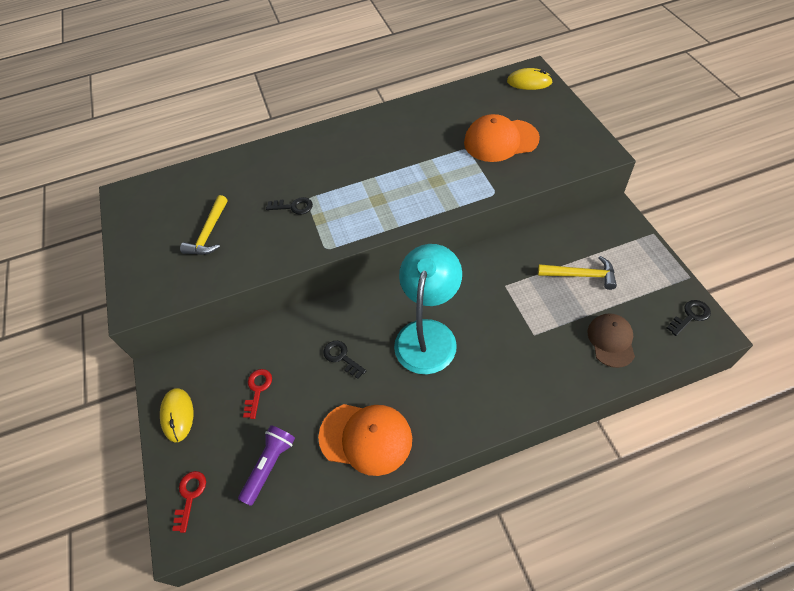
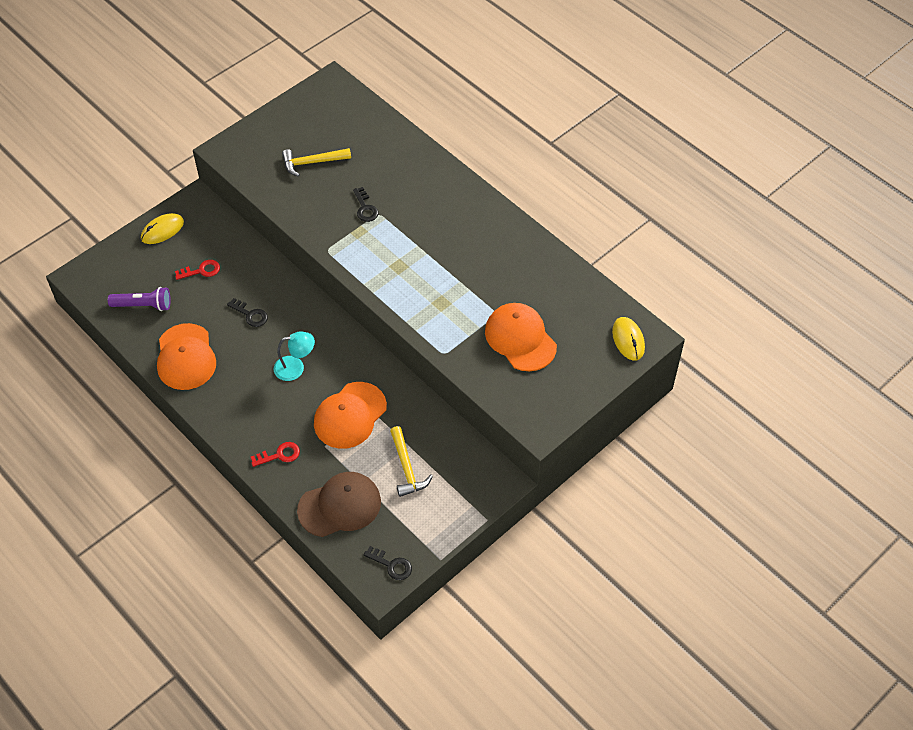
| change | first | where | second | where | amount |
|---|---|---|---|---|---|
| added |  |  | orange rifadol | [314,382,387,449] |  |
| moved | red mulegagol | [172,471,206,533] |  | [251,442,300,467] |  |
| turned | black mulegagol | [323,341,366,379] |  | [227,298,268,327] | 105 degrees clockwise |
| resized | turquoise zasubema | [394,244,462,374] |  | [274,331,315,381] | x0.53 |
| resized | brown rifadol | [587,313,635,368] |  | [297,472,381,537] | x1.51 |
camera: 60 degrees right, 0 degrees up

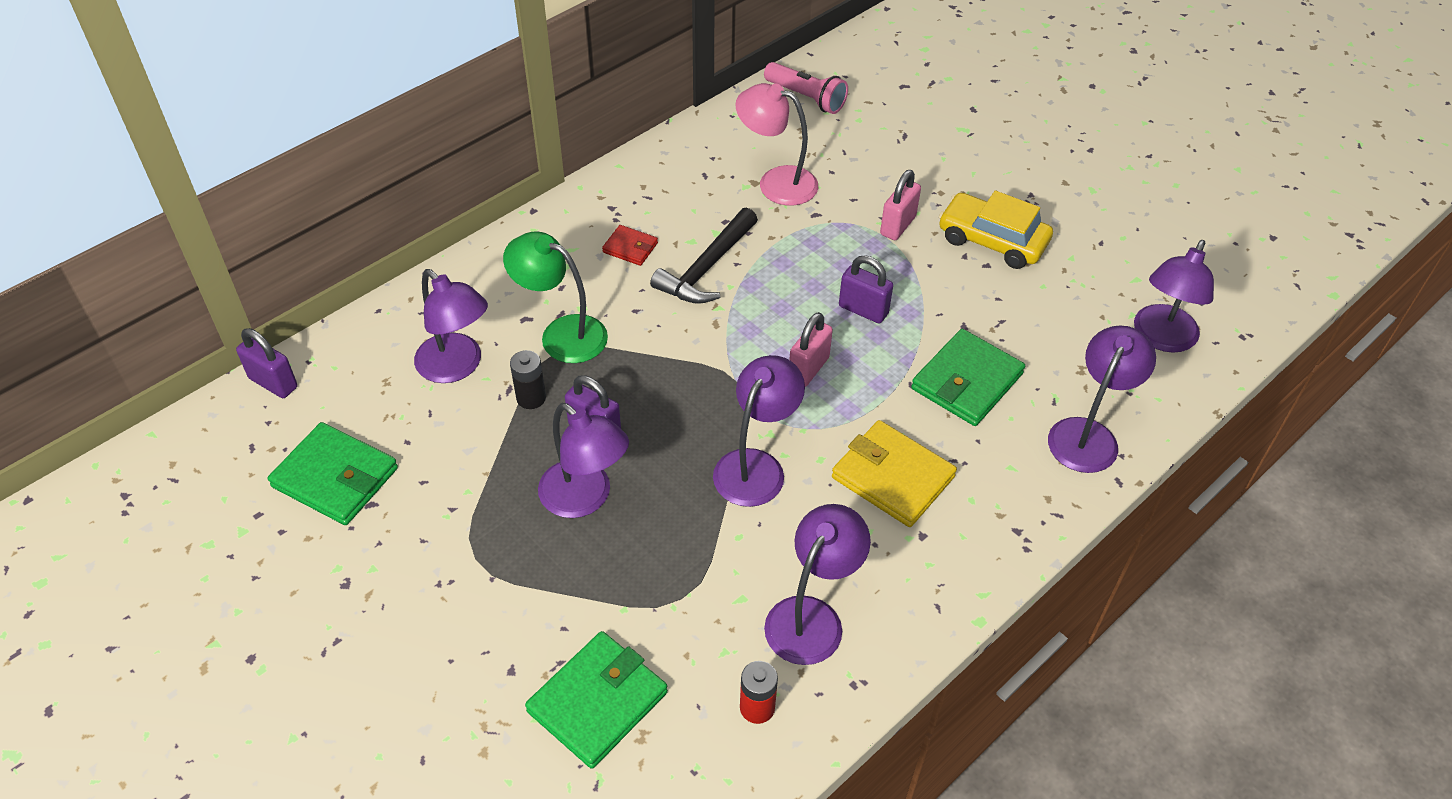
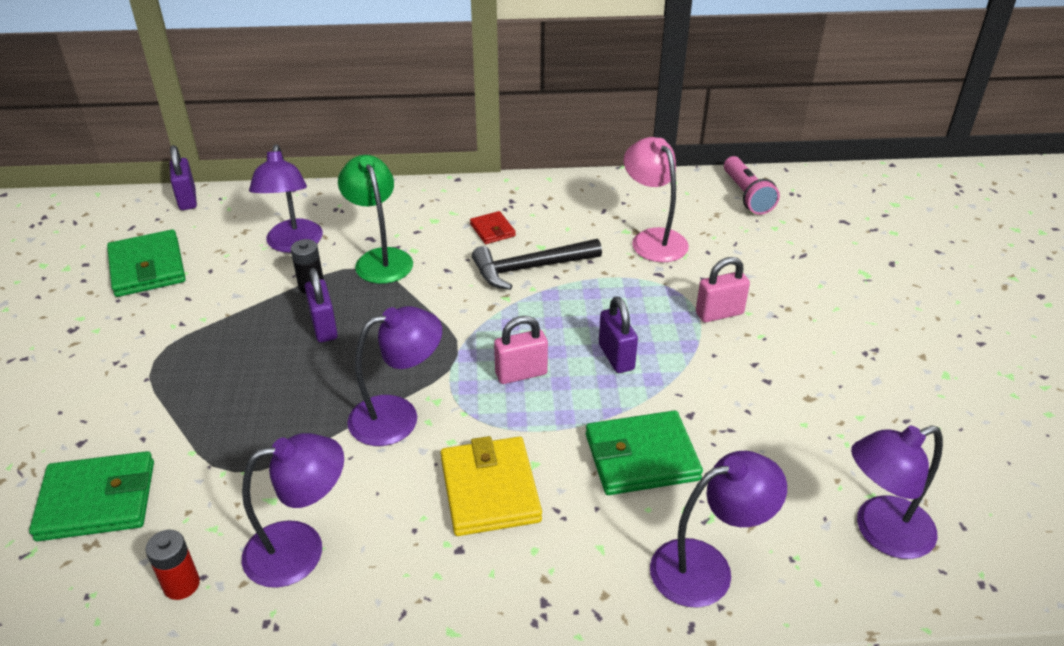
| change | first | where | second | where | amount |
|---|---|---|---|---|---|
| removed | purple zasubema | [538,403,629,518] |  |  |  |
| removed | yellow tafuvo | [939,191,1053,269] |  |  |  |
camera: 40 degrees right, 10 degrees down

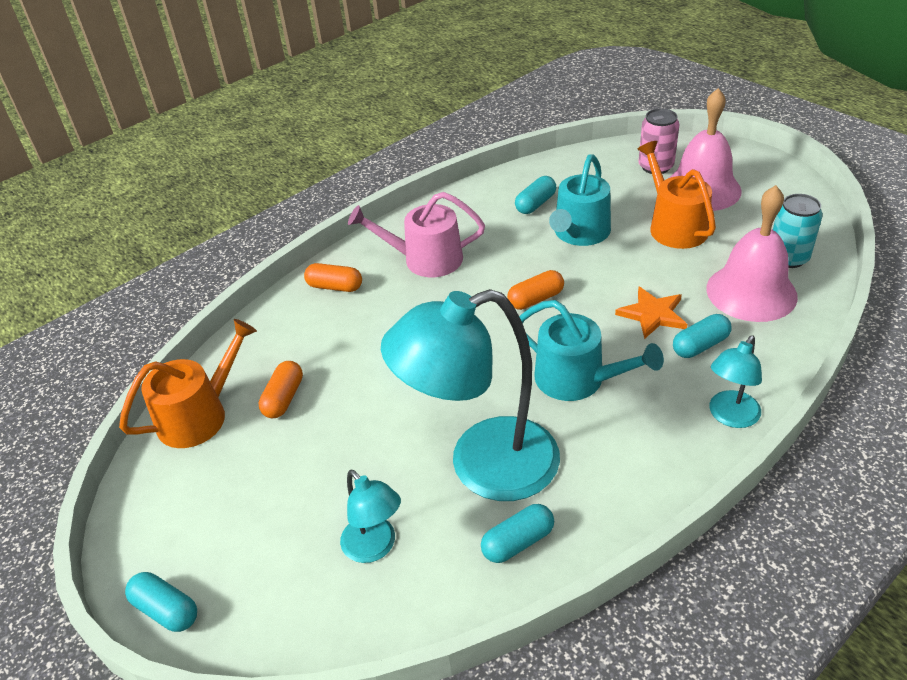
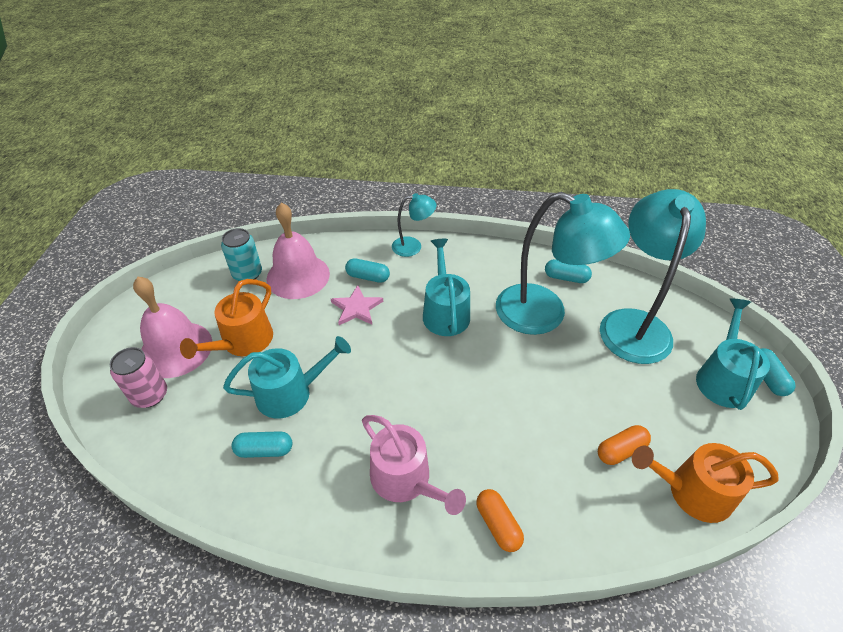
| change | first | where | second | where | amount |
|---|---|---|---|---|---|
| removed | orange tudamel | [507,270,564,310] |  |  |  |
| added |  |  | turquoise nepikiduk | [696,299,770,410] |  |
| recoloured | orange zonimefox | [615,287,687,339] | pink zonimefox | [331,285,383,325] |  |
| resized | turquoise zasubema | [340,469,401,563] |  | [600,189,706,364] | x2.08 |
camera: 135 degrees left, 5 degrees up

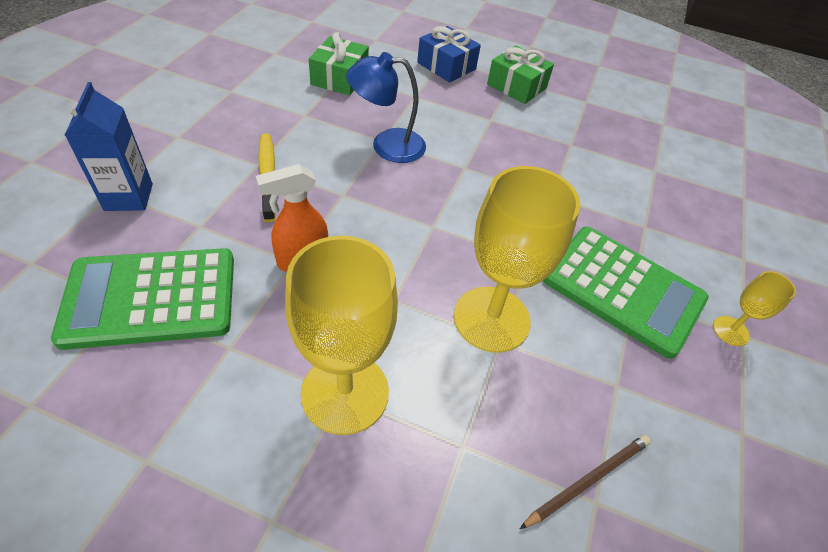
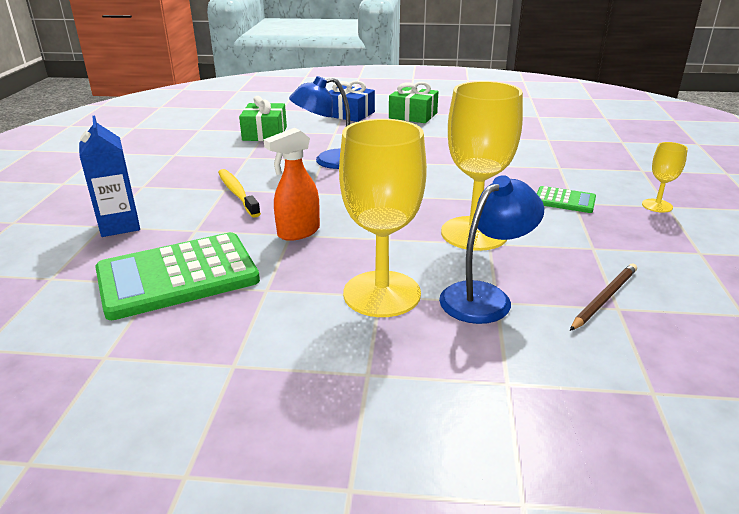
| change | first | where | second | where | amount |
|---|---|---|---|---|---|
| added |  |  | blue zasubema | [439,175,544,324] |  |
| resized | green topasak | [543,227,709,359] |  | [537,186,596,213] | x0.48 |
camera: 10 degrees left, 20 degrees down

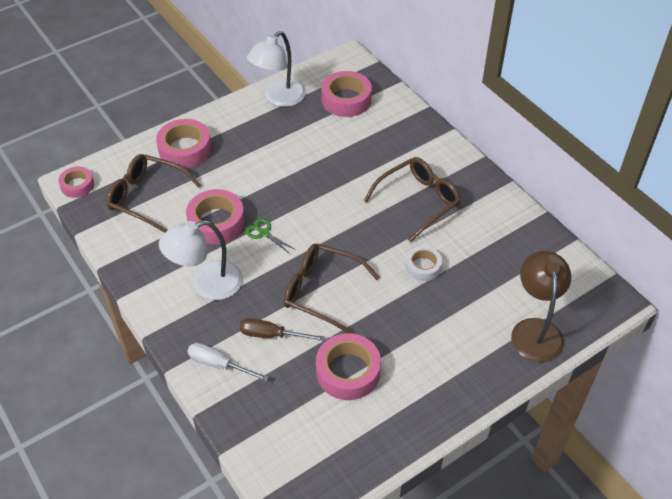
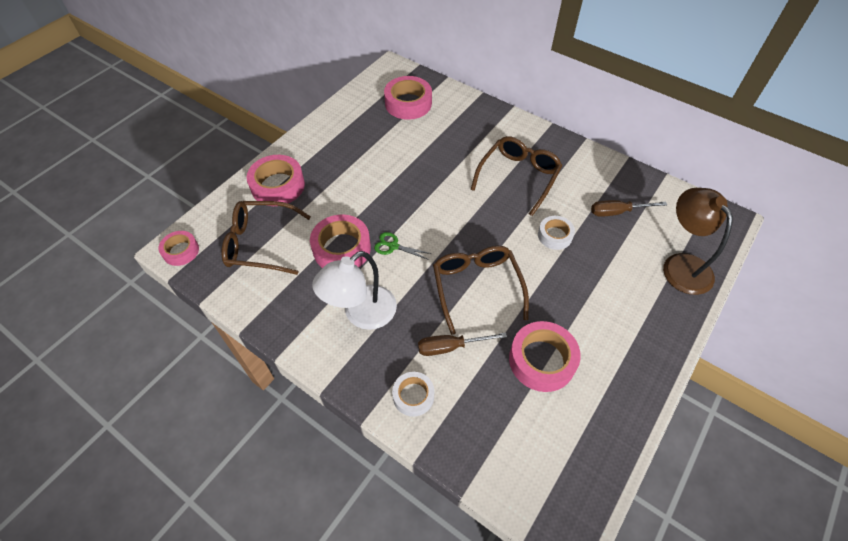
| change | first | where | second | where | amount |
|---|---|---|---|---|---|
| removed | white zasubema | [247,31,306,107] |  |  |  |
| added |  |  | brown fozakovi | [591,200,667,217] |  |
| replaced | white fozakovi | [187,343,269,382] | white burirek | [392,372,434,417] |  |
| turned | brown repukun | [284,244,380,334] |  | [433,246,529,335] | 75 degrees clockwise |
camera: 20 degrees left, 5 degrees up

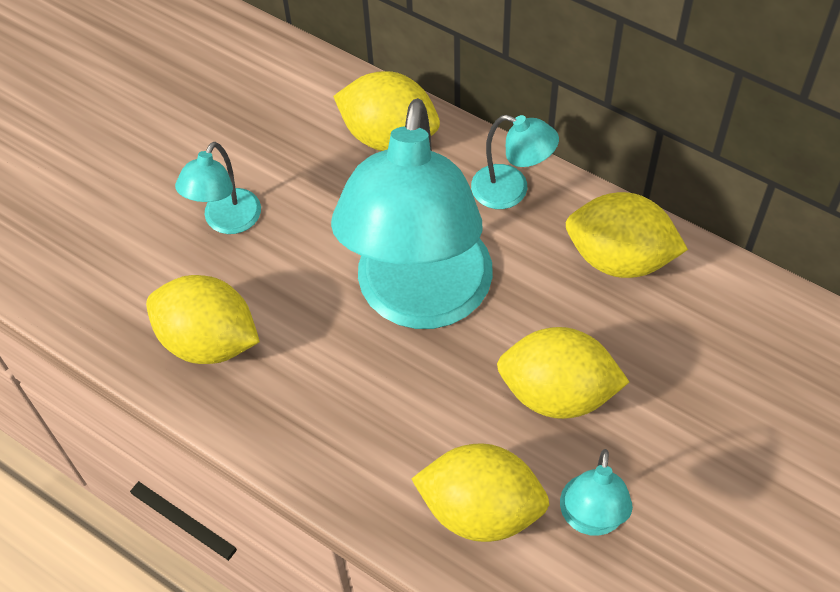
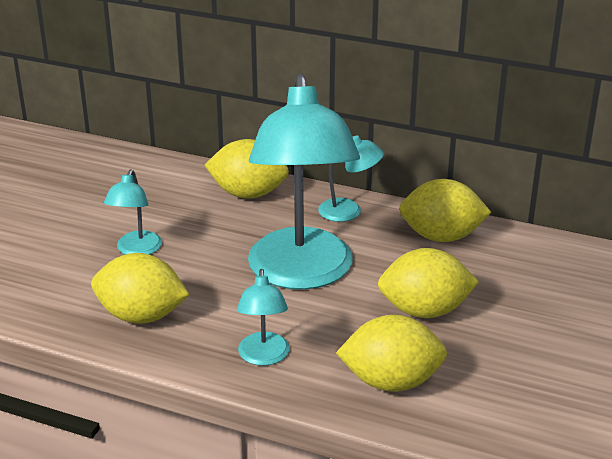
| change | first | where | second | where | amount |
|---|---|---|---|---|---|
| moved | turquoise zasubema | [560,449,633,536] |  | [237,269,290,366] |  |
camera: 15 degrees left, 25 degrees down

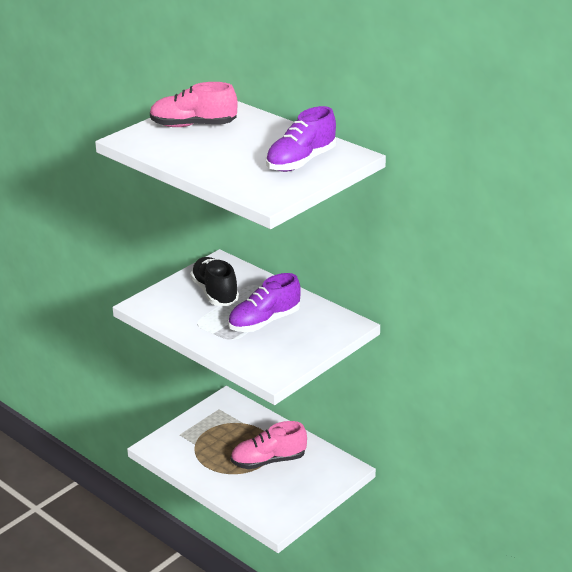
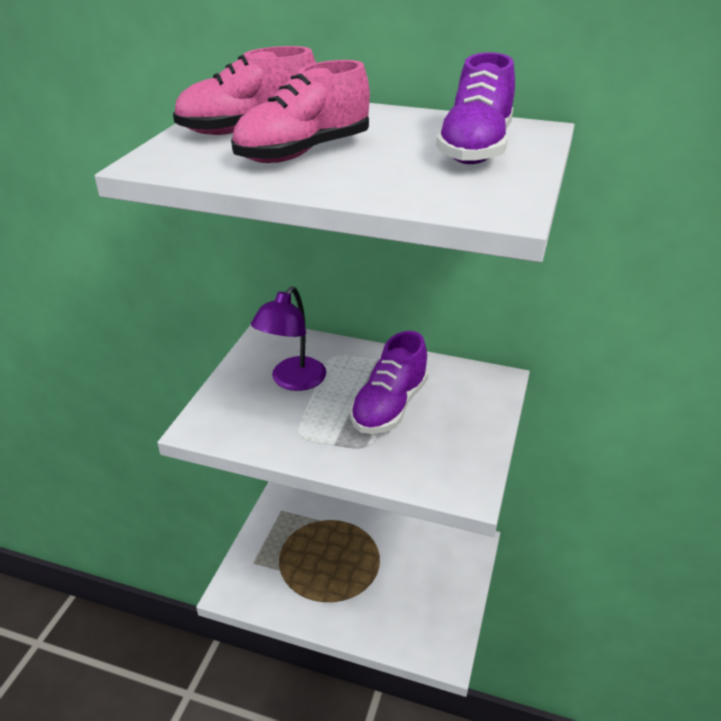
| change | first | where | second | where | amount |
|---|---|---|---|---|---|
| moved | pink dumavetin | [231,421,307,469] |  | [231,60,370,163] |  |
| replaced | black dumavetin | [190,257,239,306] | purple zasubema | [251,286,326,391] |  |
camera: 25 degrees left, 5 degrees up

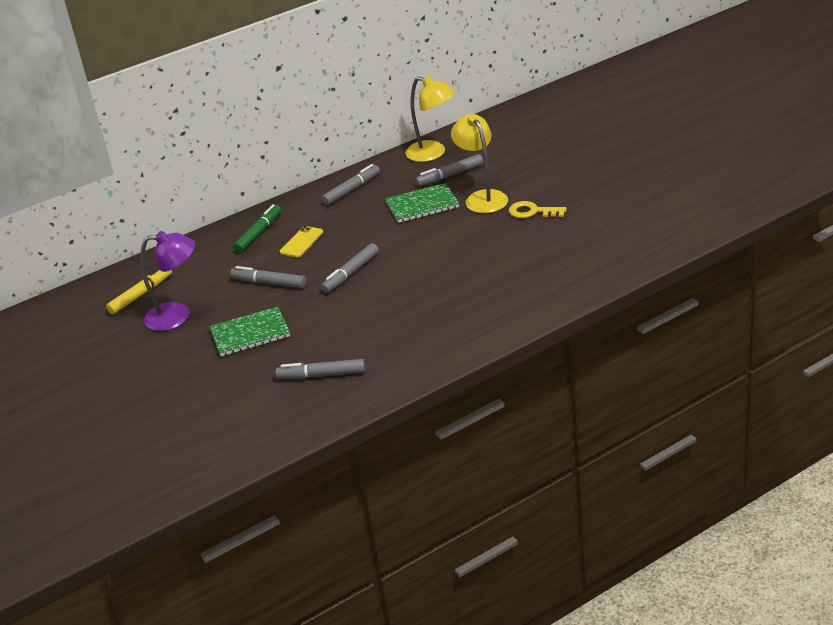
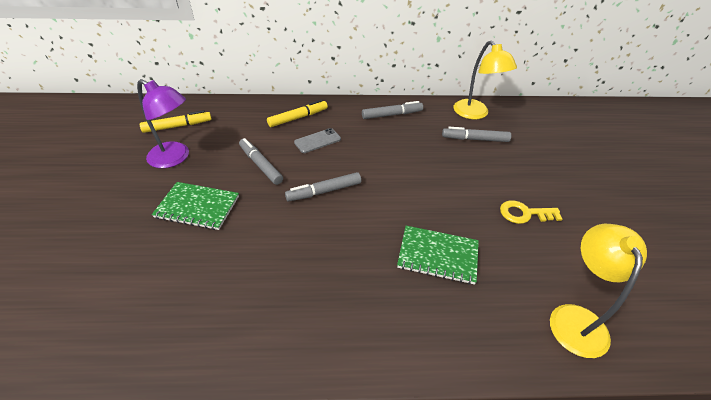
| change | first | where | second | where | amount |
|---|---|---|---|---|---|
| removed | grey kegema | [275,359,365,379] |  |  |  |
| moved | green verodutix | [385,183,459,223] |  | [397,226,479,285] |  |
| moved | yellow zasubema | [451,114,508,213] |  | [550,224,647,358] |  |
| recoloured | green kegema | [233,204,281,253] | yellow kegema | [267,100,328,127] |  |
| recoloured | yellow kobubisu | [280,226,323,257] | grey kobubisu | [294,128,341,153] |  |
| turned | yellow mulegagol | [509,201,567,218] |  | [500,200,562,224] | 45 degrees counterclockwise |
camera: 25 degrees right, 10 degrees up

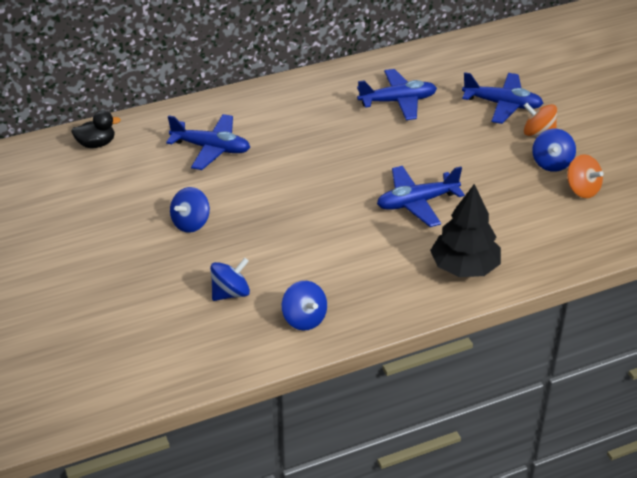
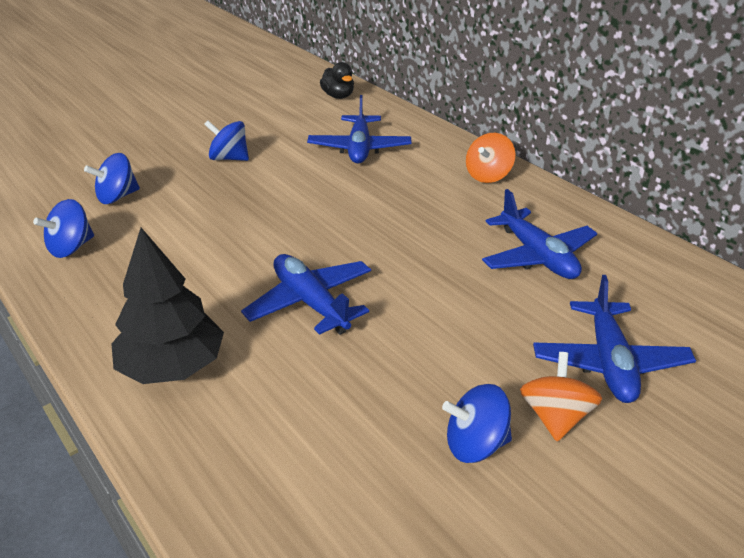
| change | first | where | second | where | amount |
|---|---|---|---|---|---|
| moved | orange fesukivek | [567,154,604,198] |  | [466,133,515,183] |  |
| turned | blue fesukivek | [210,258,250,301] |  | [84,153,140,204] | 105 degrees clockwise |
camera: 75 degrees right, 5 degrees down

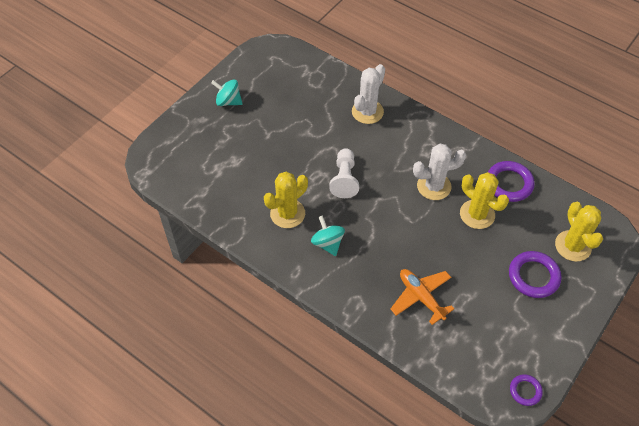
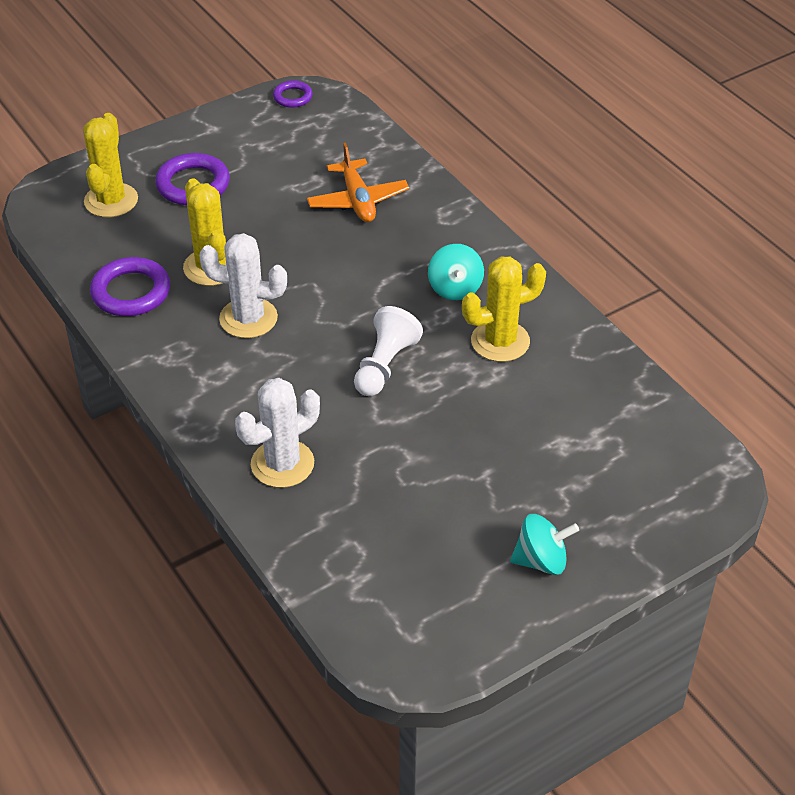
| change | first | where | second | where | amount |
|---|---|---|---|---|---|
| turned | turquoise fesukivek | [211,79,243,106] |  | [510,514,579,575] | 45 degrees counterclockwise |
camera: 160 degrees left, 10 degrees down

